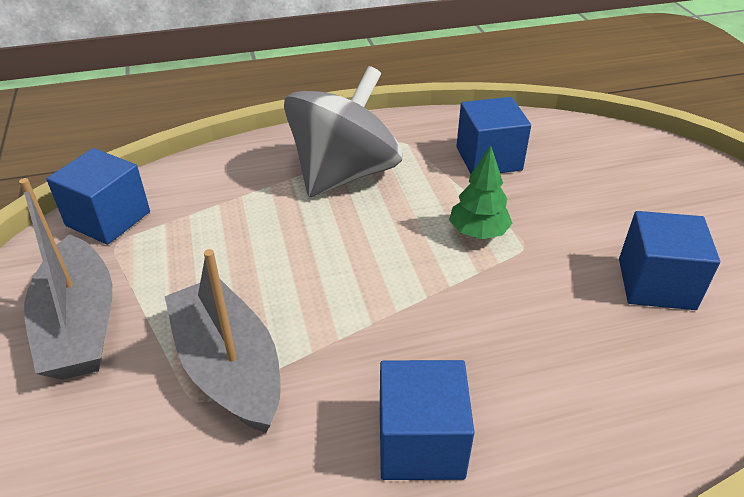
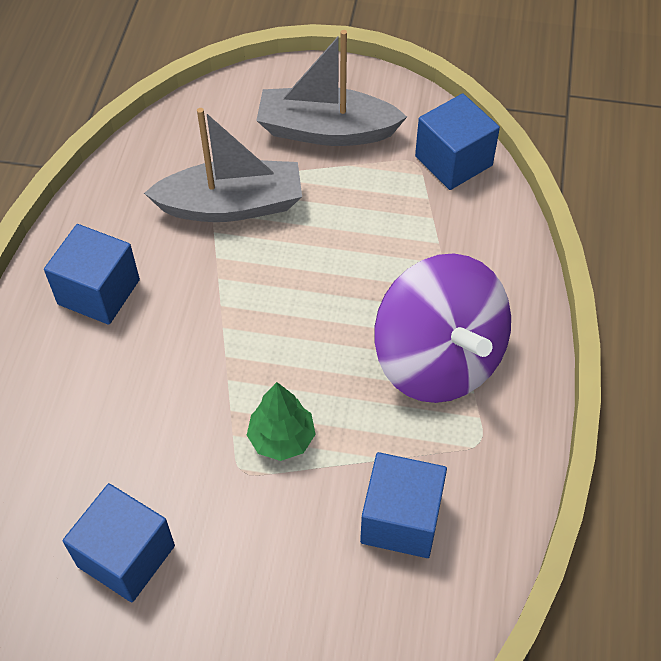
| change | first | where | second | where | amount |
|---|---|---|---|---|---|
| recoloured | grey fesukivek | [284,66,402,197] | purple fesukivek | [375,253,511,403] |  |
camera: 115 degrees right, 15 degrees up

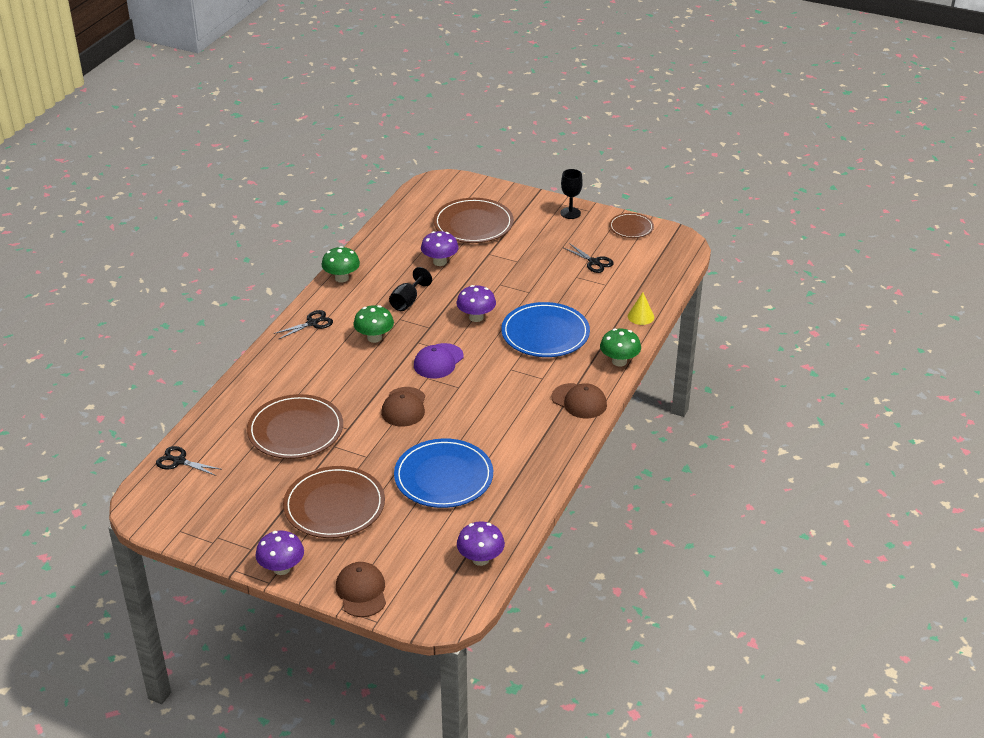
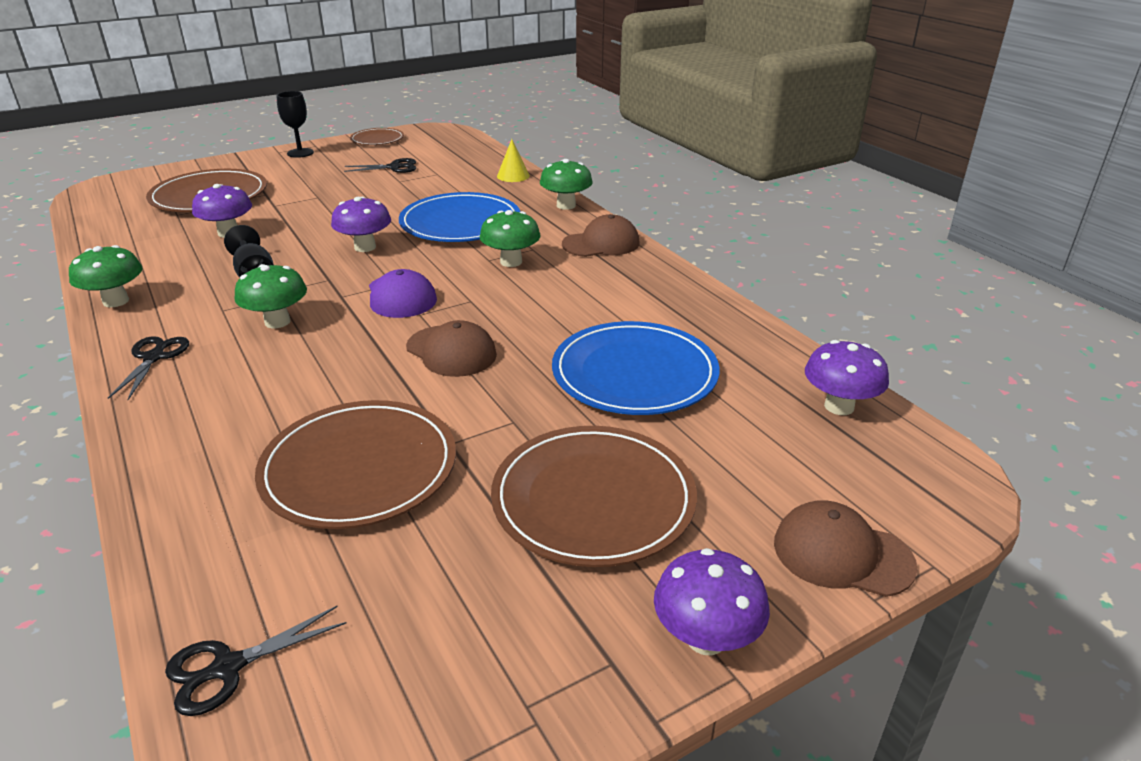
| change | first | where | second | where | amount |
|---|---|---|---|---|---|
| added |  |  | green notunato | [480,210,540,267] |  |
camera: 55 degrees left, 5 degrees down

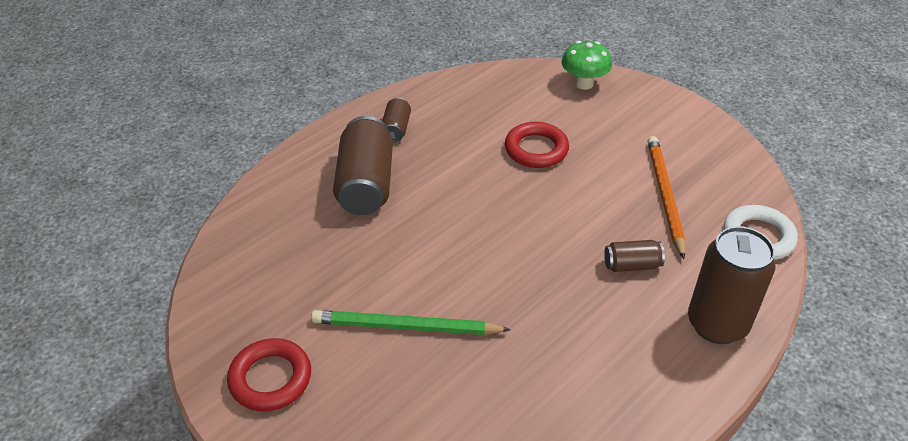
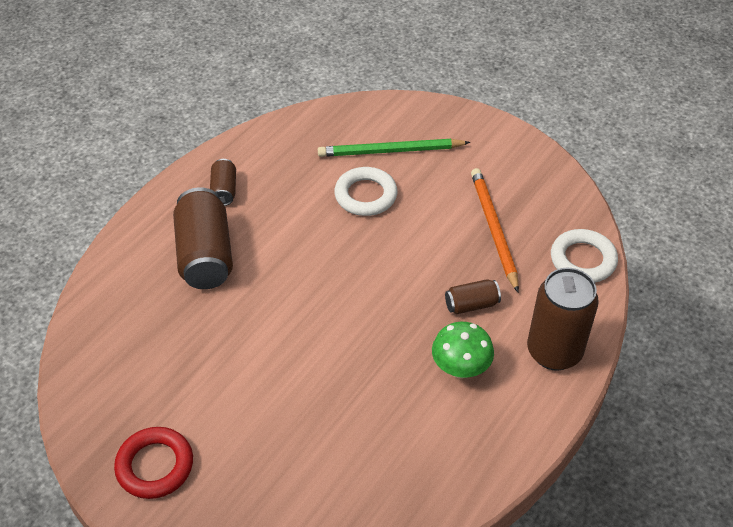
| change | first | where | second | where | amount |
|---|---|---|---|---|---|
| moved | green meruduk | [311,310,511,335] |  | [318,139,470,157] |  |
| moved | green notunato | [562,41,612,90] |  | [432,322,494,379] |  |
| recoloured | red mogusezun | [505,122,569,168] | white mogusezun | [334,167,397,216] |  |
camera: 10 degrees left, 5 degrees up

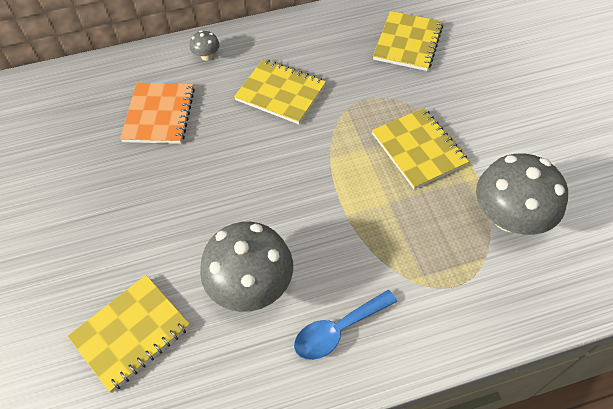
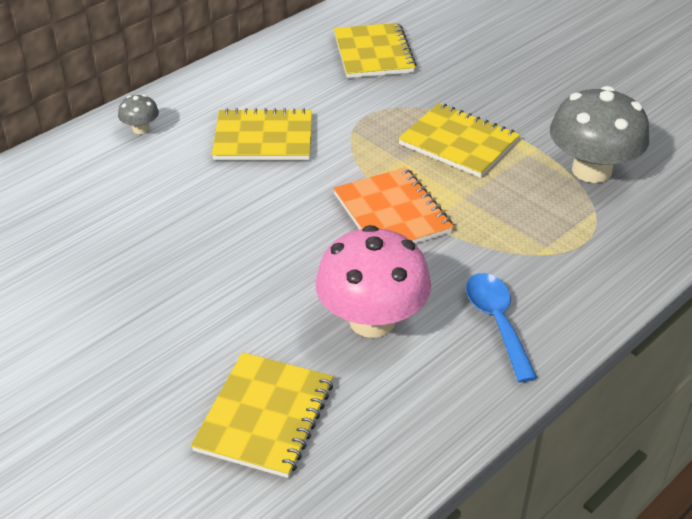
| change | first | where | second | where | amount |
|---|---|---|---|---|---|
| moved | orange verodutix | [120,83,195,144] |  | [333,167,454,244] |  |
| recoloured | grey notunato | [200,222,293,312] | pink notunato | [315,225,431,338] |  |
| turned | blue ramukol | [294,290,397,360] |  | [466,273,537,382] | 135 degrees clockwise |
camera: 30 degrees left, 15 degrees down

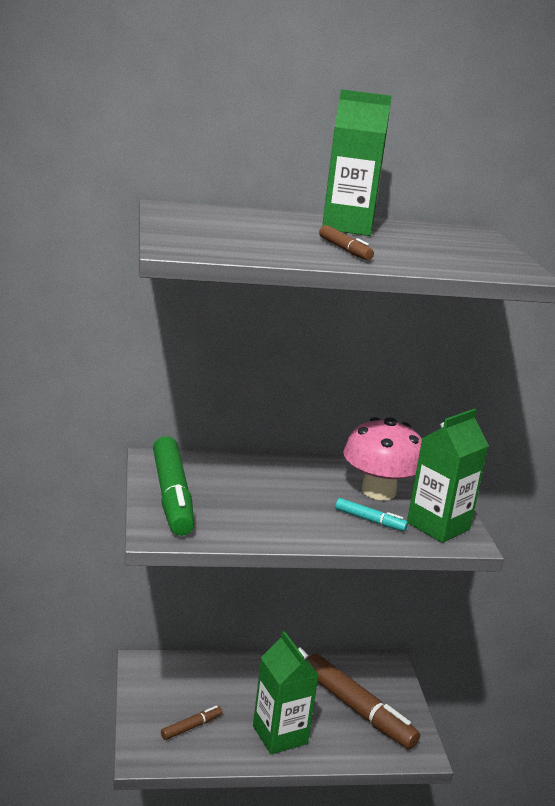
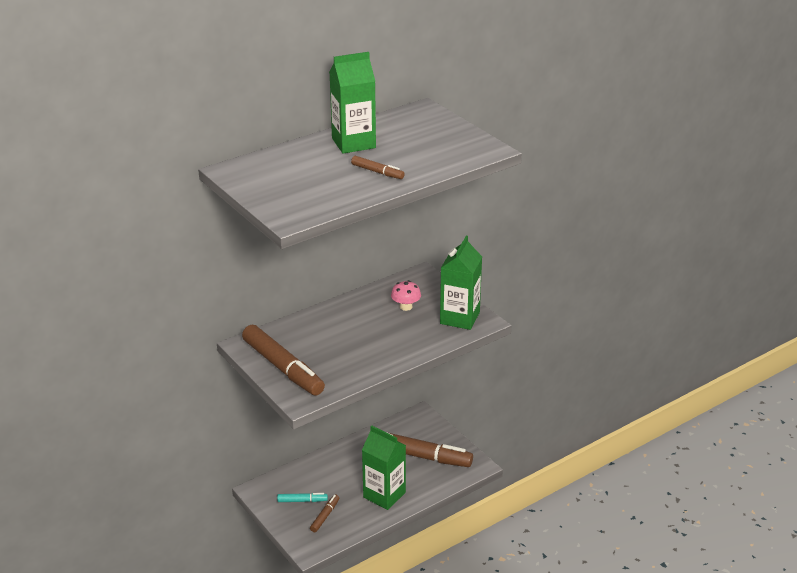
| change | first | where | second | where | amount |
|---|---|---|---|---|---|
| moved | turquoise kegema | [335,498,408,531] |  | [277,493,328,502] |  |
| recoloured | green kegema | [153,436,194,536] | brown kegema | [242,325,325,396] |  |
| resized | pink notunato | [343,417,422,500] |  | [391,280,421,311] | x0.50 |
camera: 25 degrees left, 10 degrees up

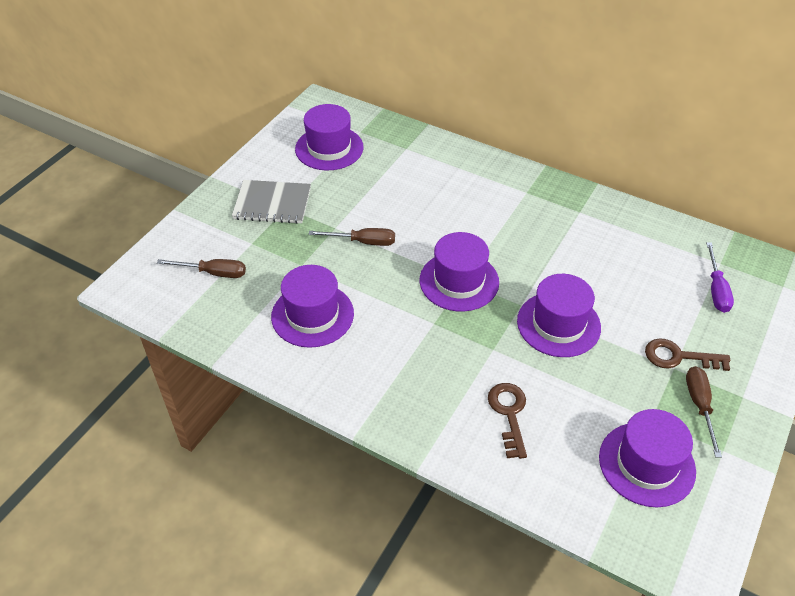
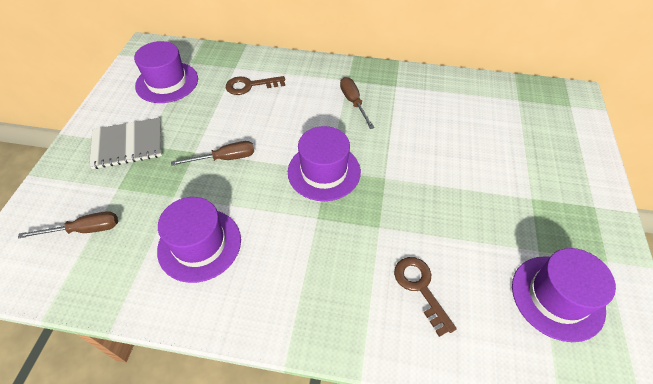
| change | first | where | second | where | amount |
|---|---|---|---|---|---|
| removed | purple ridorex | [517,274,601,357] |  |  |  |
| removed | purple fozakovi | [706,242,734,313] |  |  |  |
| moved | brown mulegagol | [645,338,730,371] |  | [226,76,285,95] |  |
| moved | brown fozakovi | [686,366,722,458] |  | [340,77,375,129] |  |
camera: 20 degrees left, 5 degrees up

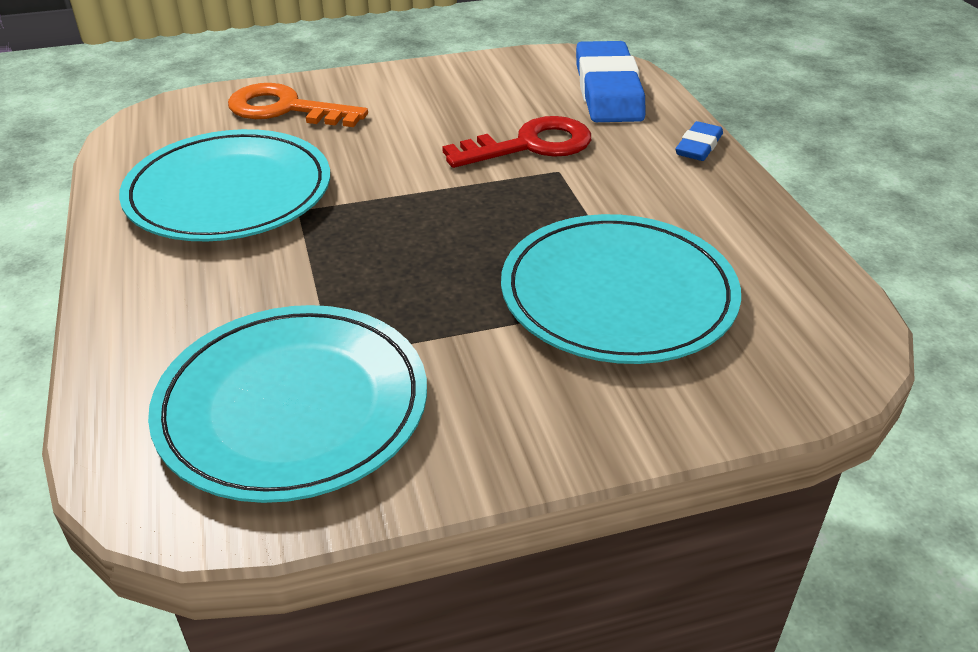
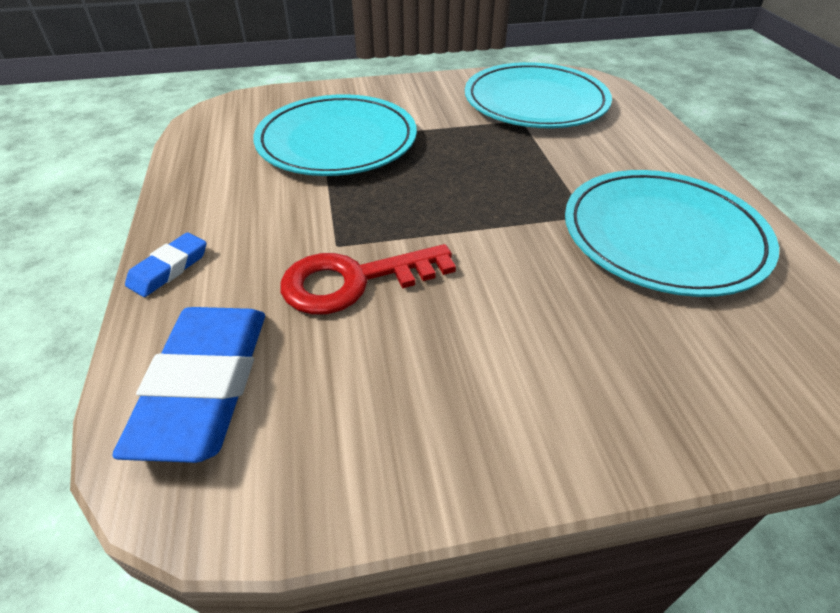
| change | first | where | second | where | amount |
|---|---|---|---|---|---|
| removed | orange mulegagol | [228,83,368,127] |  |  |  |
camera: 175 degrees left, 5 degrees up

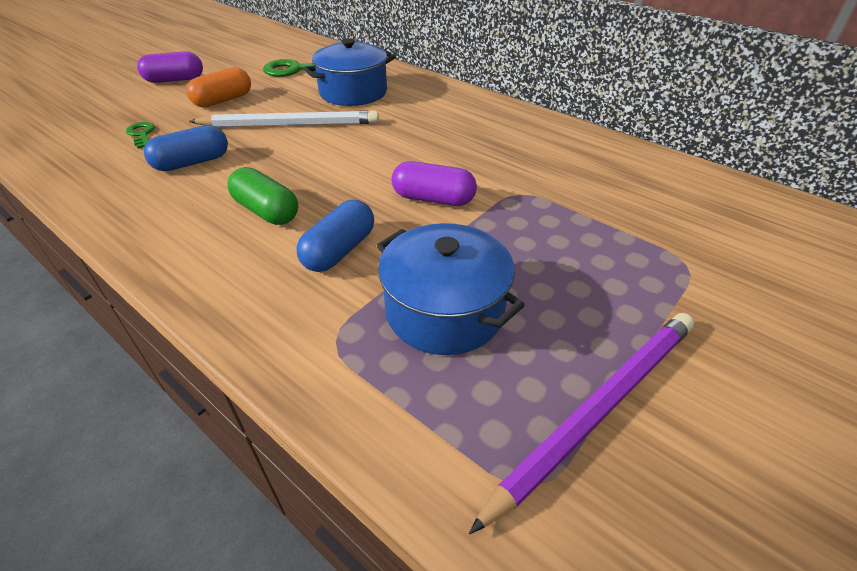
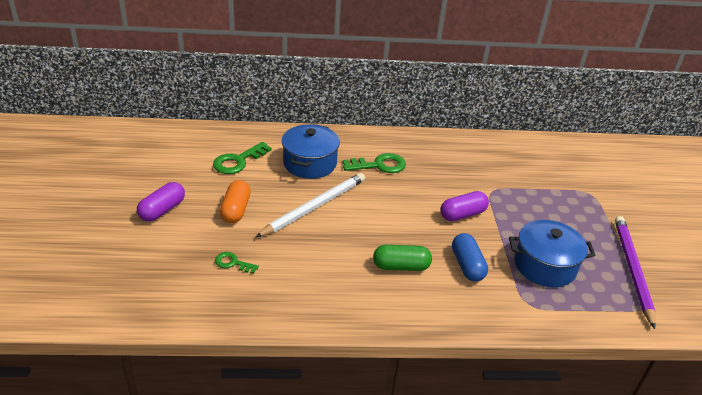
| change | first | where | second | where | amount |
|---|---|---|---|---|---|
| removed | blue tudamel | [144,125,228,171] |  |  |  |
| added |  |  | green mulegagol | [343,153,406,173] |  |
camera: 45 degrees left, 5 degrees down

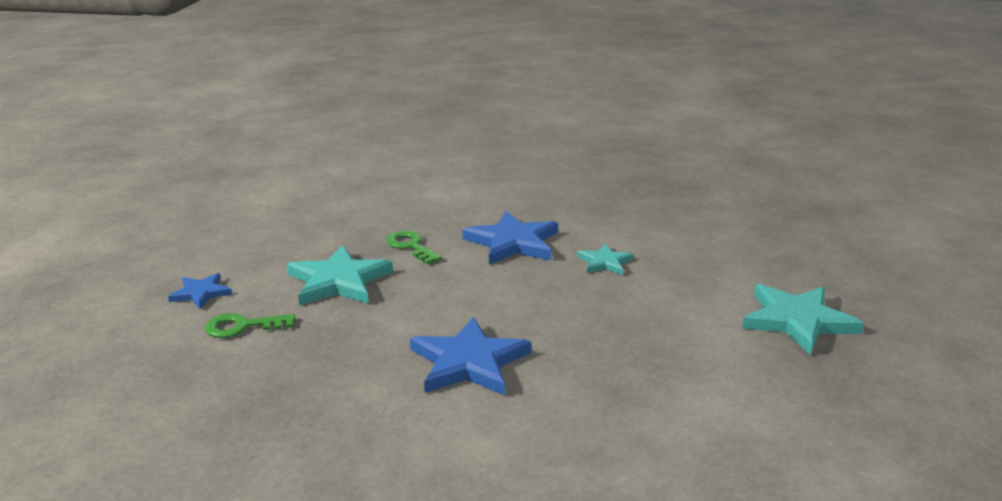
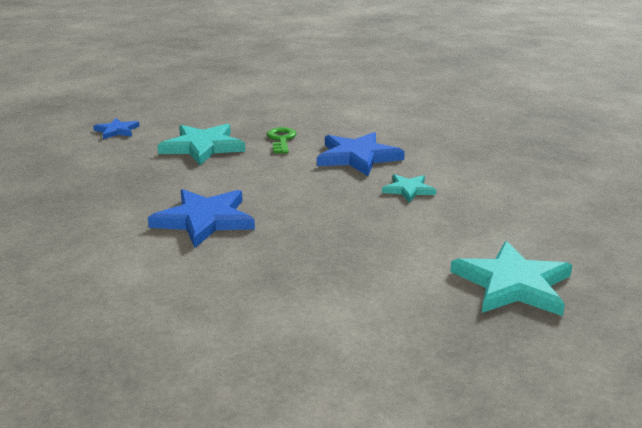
| change | first | where | second | where | amount |
|---|---|---|---|---|---|
| removed | green mulegagol | [205,313,295,338] |  |  |  |
camera: 35 degrees right, 0 degrees up

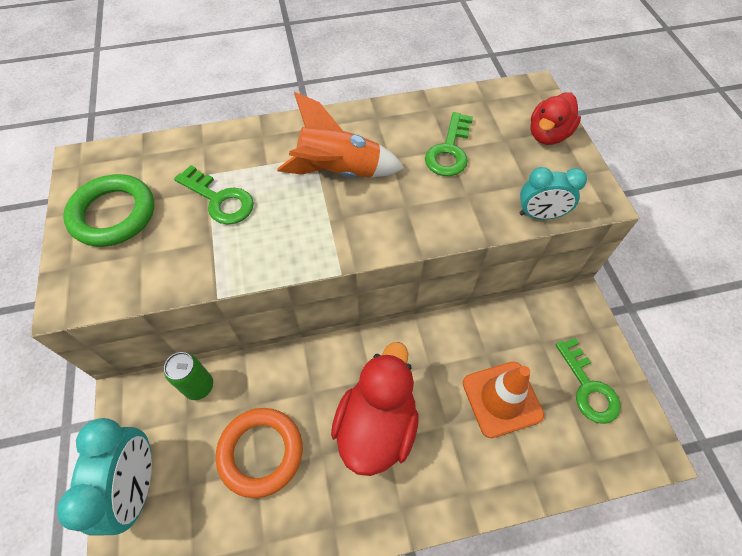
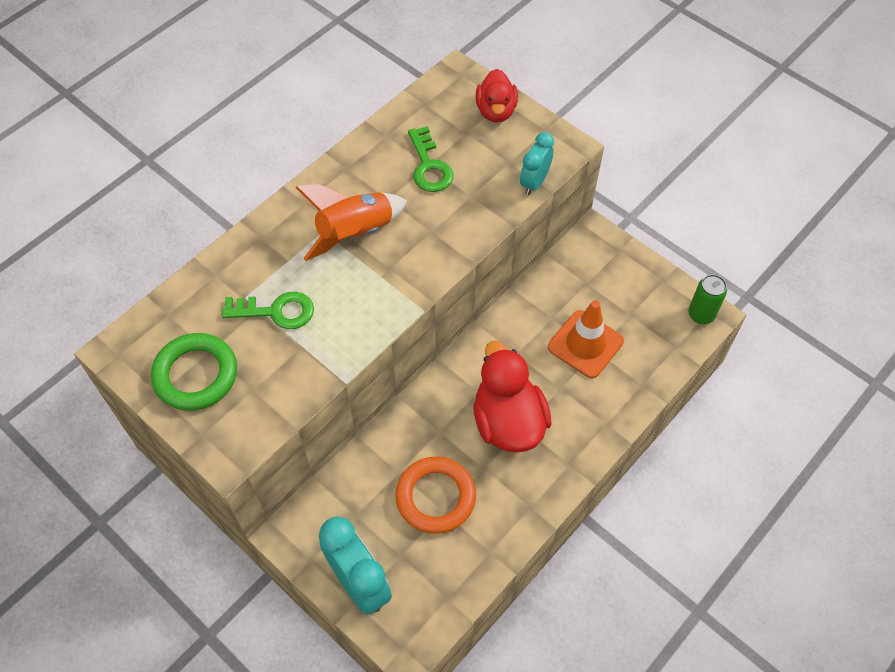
| change | first | where | second | where | amount |
|---|---|---|---|---|---|
| removed | green mulegagol | [556,338,621,424] |  |  |  |
| moved | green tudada | [164,352,213,400] |  | [688,274,727,324] |  |
| turned | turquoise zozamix | [519,167,587,220] |  | [520,132,554,195] | 150 degrees clockwise |
camera: 35 degrees left, 0 degrees up

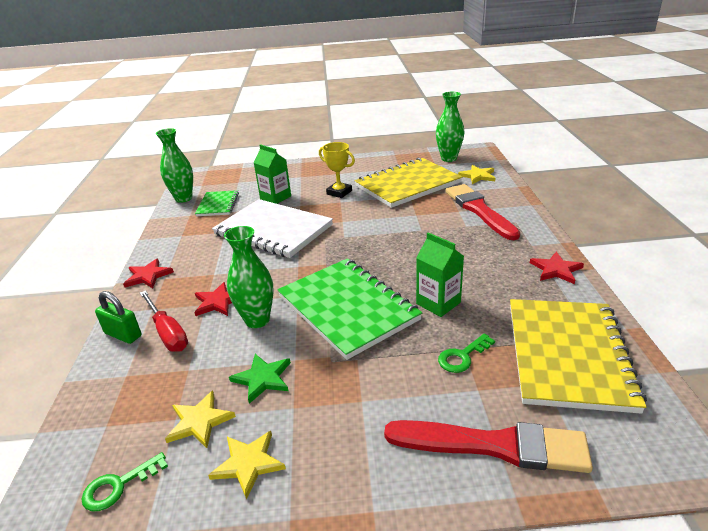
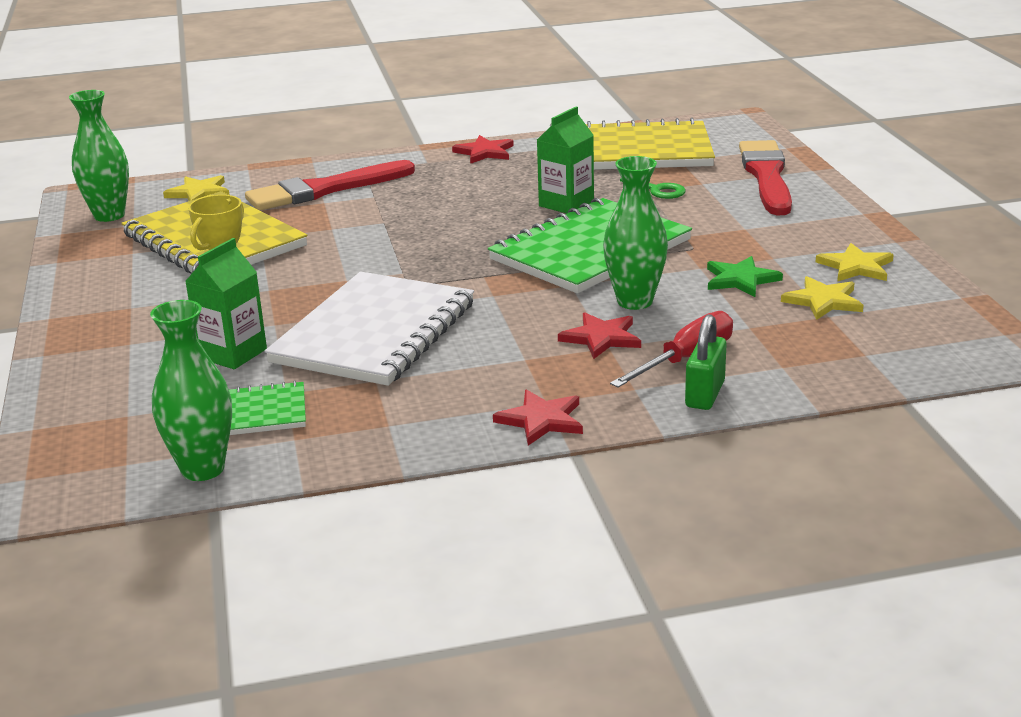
| change | first | where | second | where | amount |
|---|---|---|---|---|---|
| removed | green mulegagol | [82,452,168,511] |  |  |  |
camera: 100 degrees left, 5 degrees down

